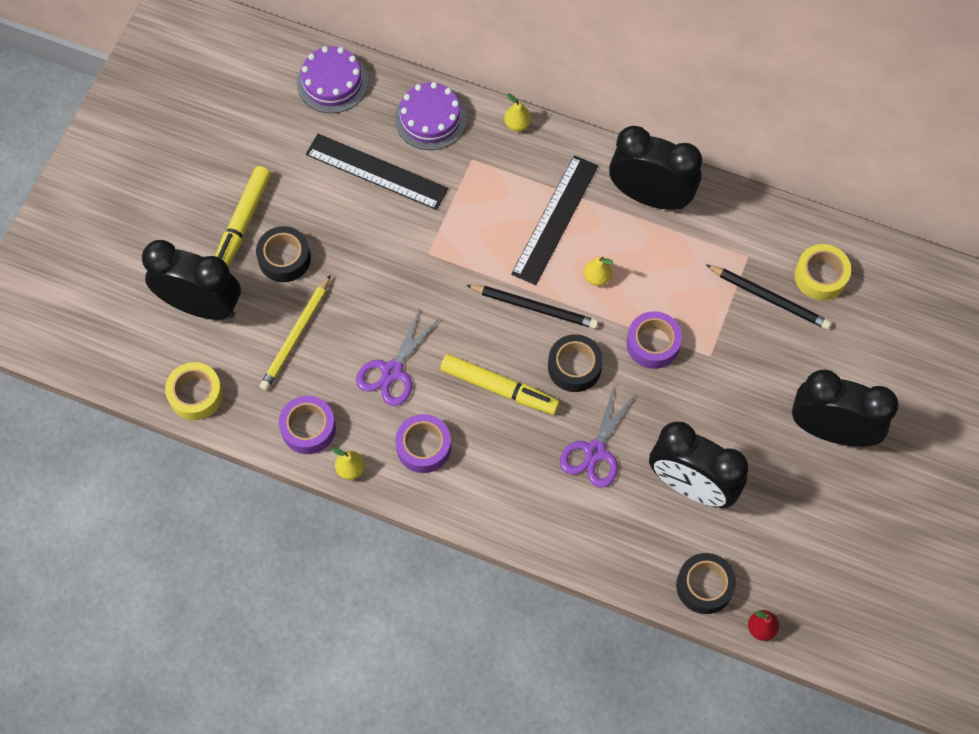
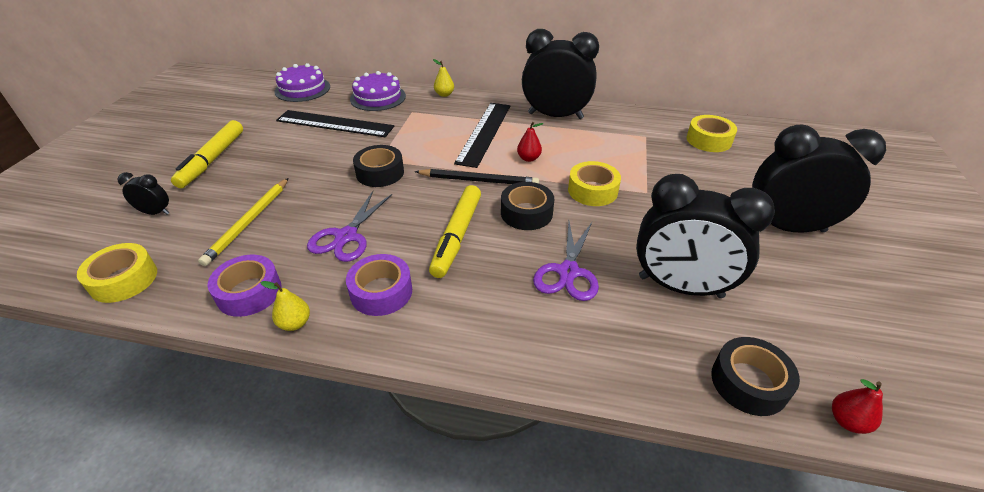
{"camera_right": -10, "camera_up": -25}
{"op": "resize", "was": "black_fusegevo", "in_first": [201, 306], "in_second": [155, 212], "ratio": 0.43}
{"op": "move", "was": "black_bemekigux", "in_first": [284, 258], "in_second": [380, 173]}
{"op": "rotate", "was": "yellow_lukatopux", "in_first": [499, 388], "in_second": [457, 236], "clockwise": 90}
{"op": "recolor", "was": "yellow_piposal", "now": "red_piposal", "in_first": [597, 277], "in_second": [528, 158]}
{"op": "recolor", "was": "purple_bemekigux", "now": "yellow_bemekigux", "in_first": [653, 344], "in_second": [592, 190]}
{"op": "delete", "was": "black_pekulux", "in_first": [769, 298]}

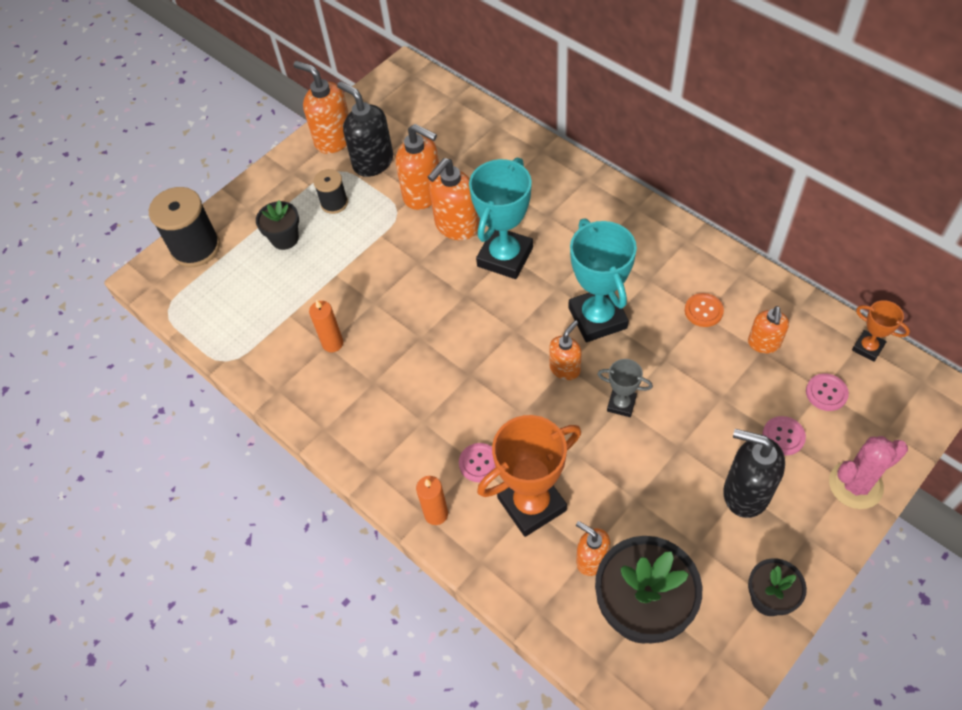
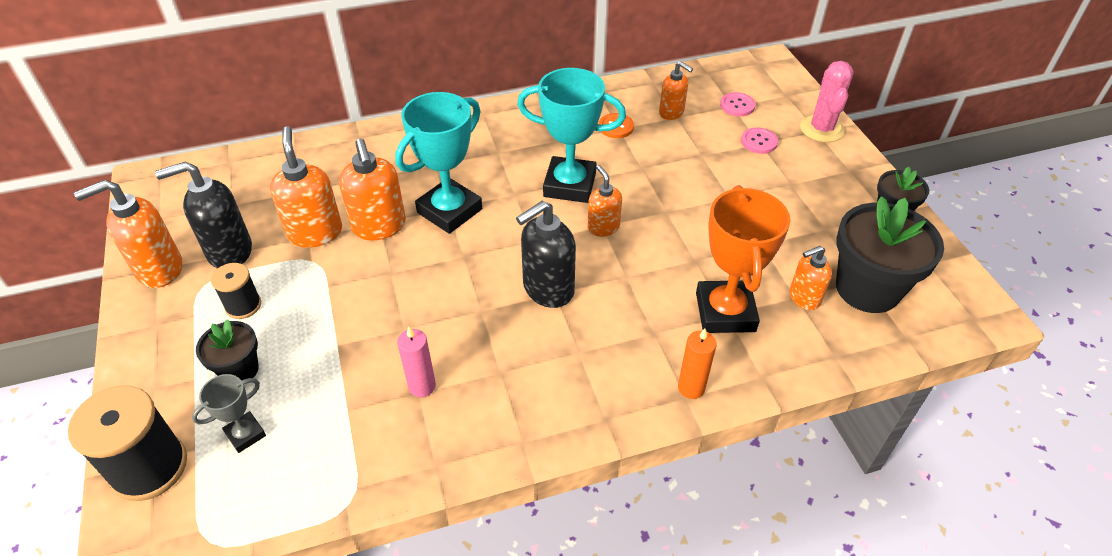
{"camera_right": -65, "camera_up": -10}
{"op": "move", "was": "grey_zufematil", "in_first": [621, 404], "in_second": [245, 434]}
{"op": "rotate", "was": "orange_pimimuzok", "in_first": [423, 194], "in_second": [315, 232], "clockwise": -75}
{"op": "rotate", "was": "turquoise_zufematil", "in_first": [505, 257], "in_second": [449, 211], "clockwise": 75}
{"op": "recolor", "was": "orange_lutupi", "now": "pink_lutupi", "in_first": [332, 343], "in_second": [422, 386]}
{"op": "move", "was": "black_pimimuzok", "in_first": [745, 492], "in_second": [548, 289]}
{"op": "delete", "was": "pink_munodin", "in_first": [479, 463]}
{"op": "delete", "was": "orange_zufematil", "in_first": [868, 347]}

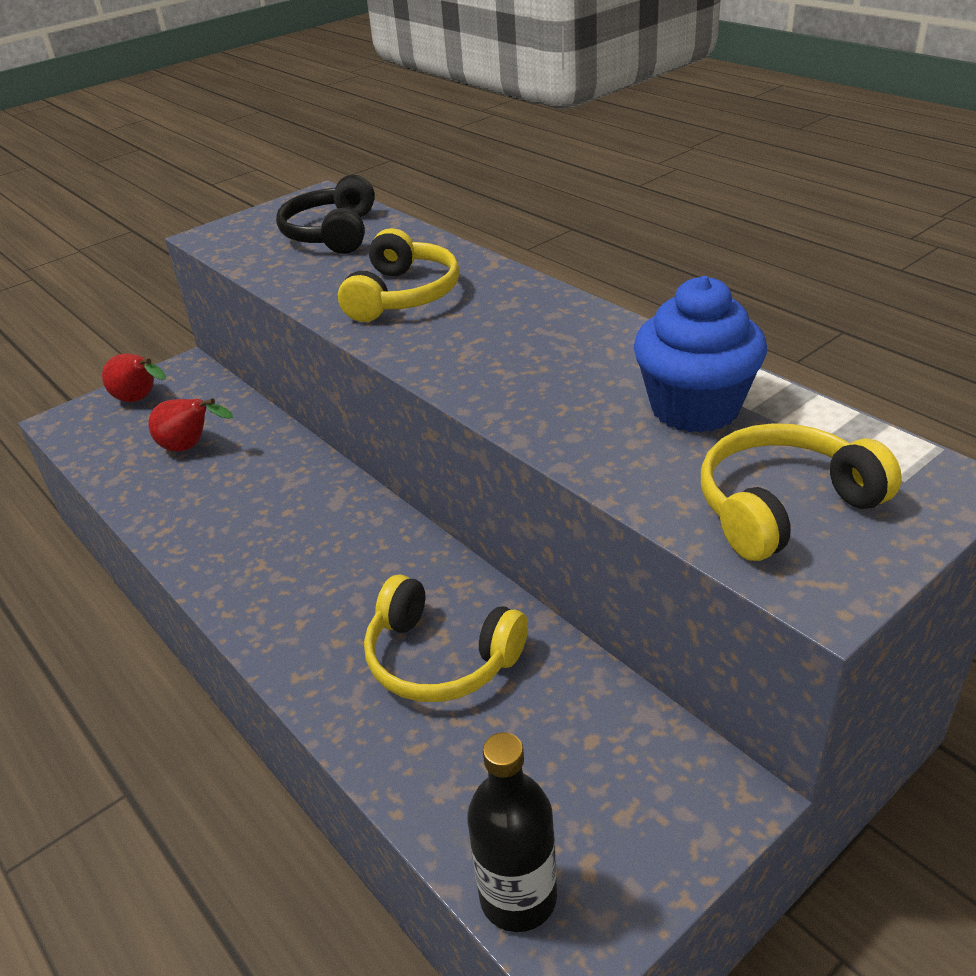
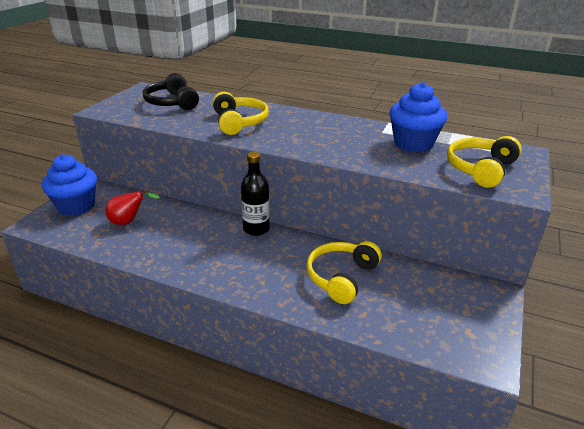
{"camera_right": -30, "camera_up": -5}
{"op": "replace", "was": "red_piposal", "now": "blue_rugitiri", "in_first": [141, 400], "in_second": [76, 206]}
{"op": "move", "was": "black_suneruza", "in_first": [518, 897], "in_second": [256, 229]}
{"op": "rotate", "was": "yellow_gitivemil", "in_first": [441, 658], "in_second": [342, 277], "clockwise": 120}

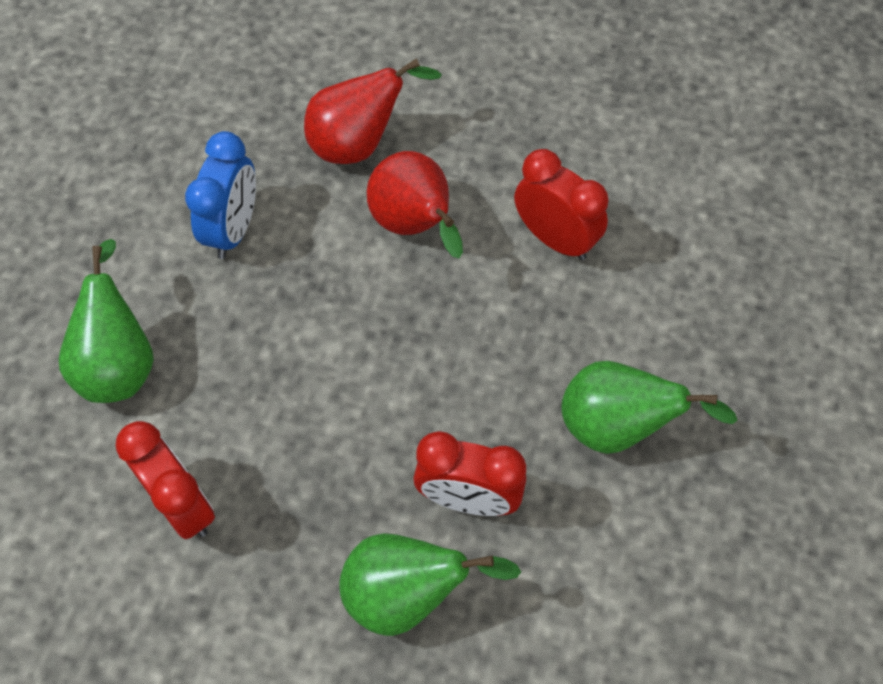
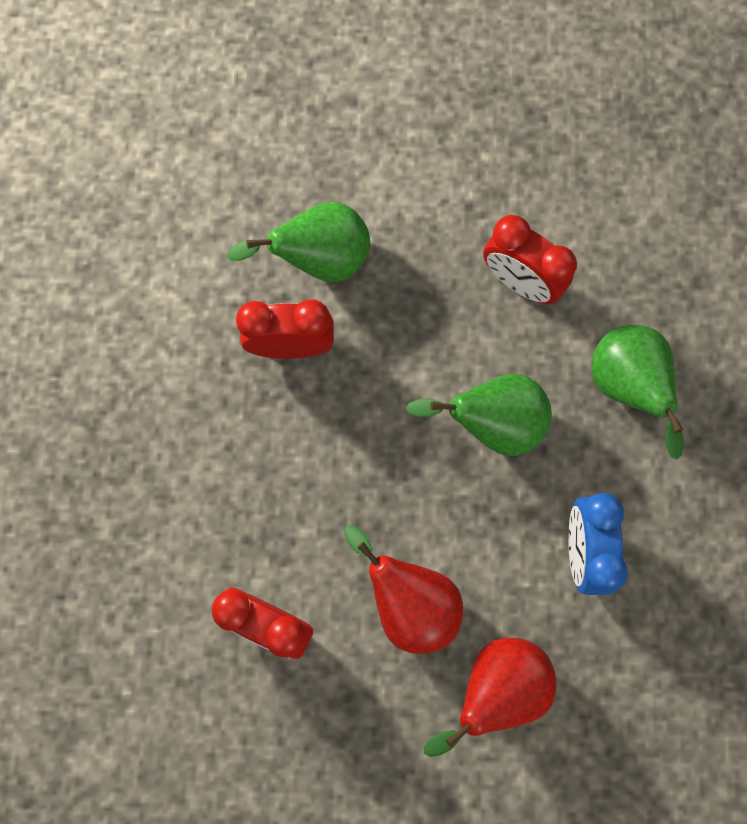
{"camera_right": 165, "camera_up": 15}
{"op": "move", "was": "green_piposal", "in_first": [617, 427], "in_second": [492, 422]}

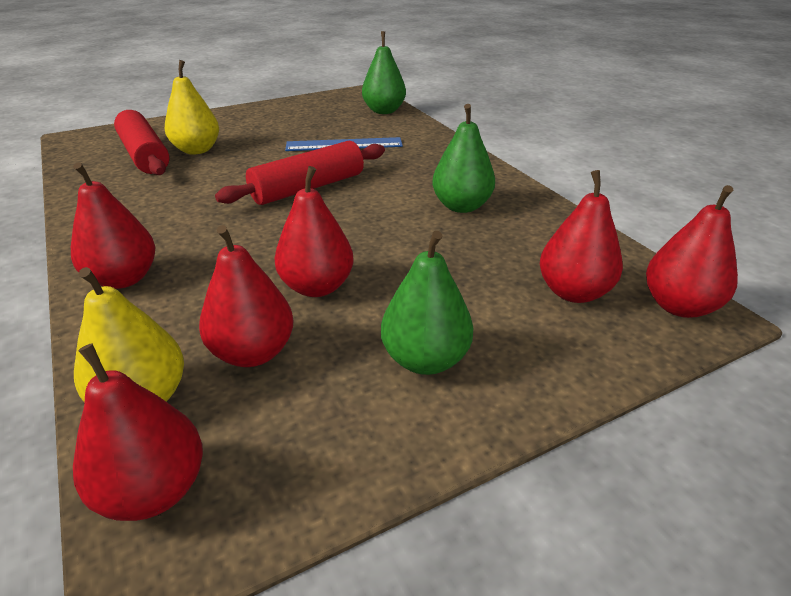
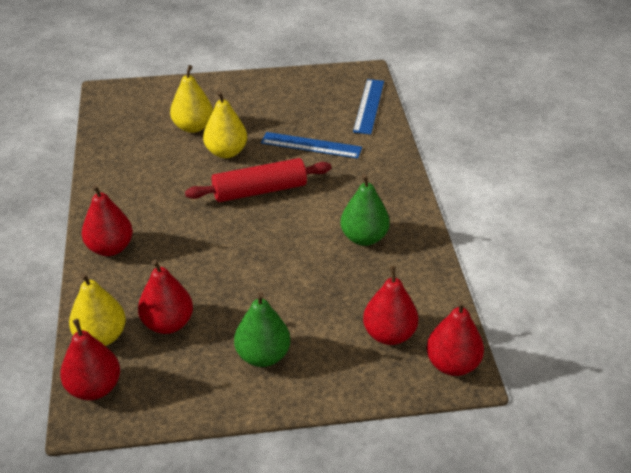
{"camera_right": 20, "camera_up": 5}
{"op": "insert", "now": "yellow_piposal", "in_second": [226, 152]}
{"op": "replace", "was": "green_piposal", "now": "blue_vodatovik", "in_first": [384, 111], "in_second": [369, 106]}
{"op": "delete", "was": "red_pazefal", "in_first": [145, 155]}
{"op": "delete", "was": "red_piposal", "in_first": [317, 287]}

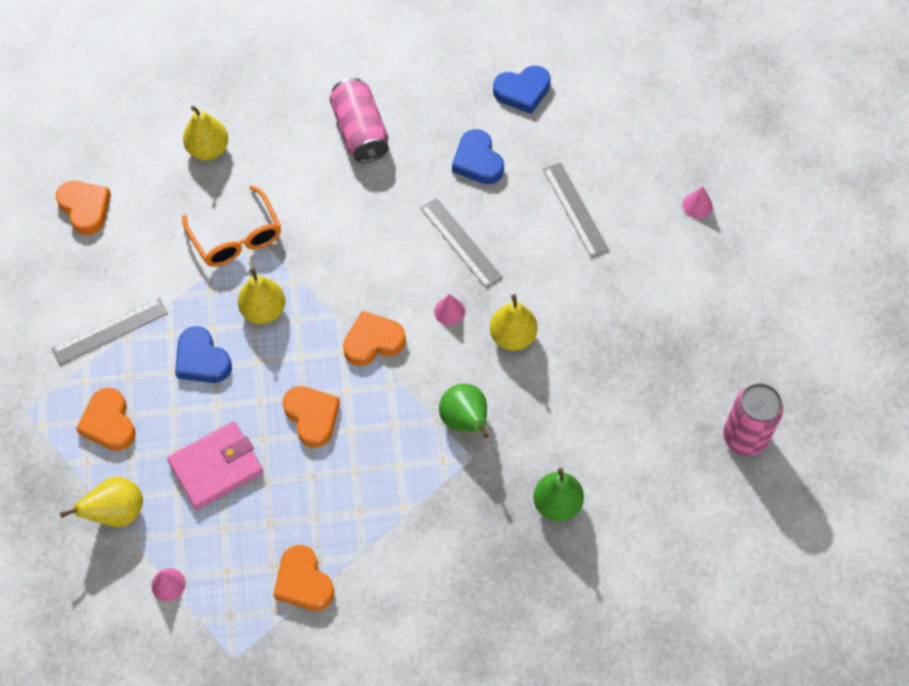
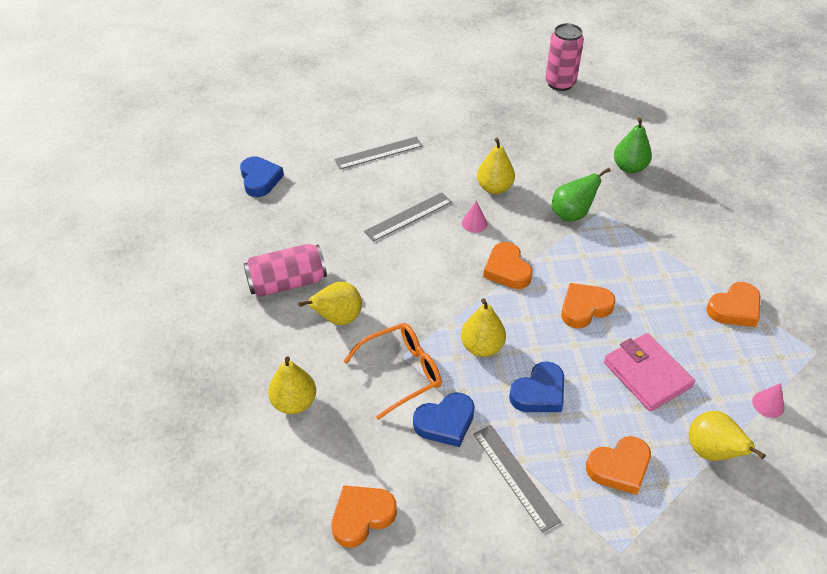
{"camera_right": -90, "camera_up": -15}
{"op": "insert", "now": "yellow_piposal", "in_second": [338, 318]}
{"op": "move", "was": "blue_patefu", "in_first": [477, 161], "in_second": [445, 422]}
{"op": "delete", "was": "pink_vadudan", "in_first": [697, 205]}

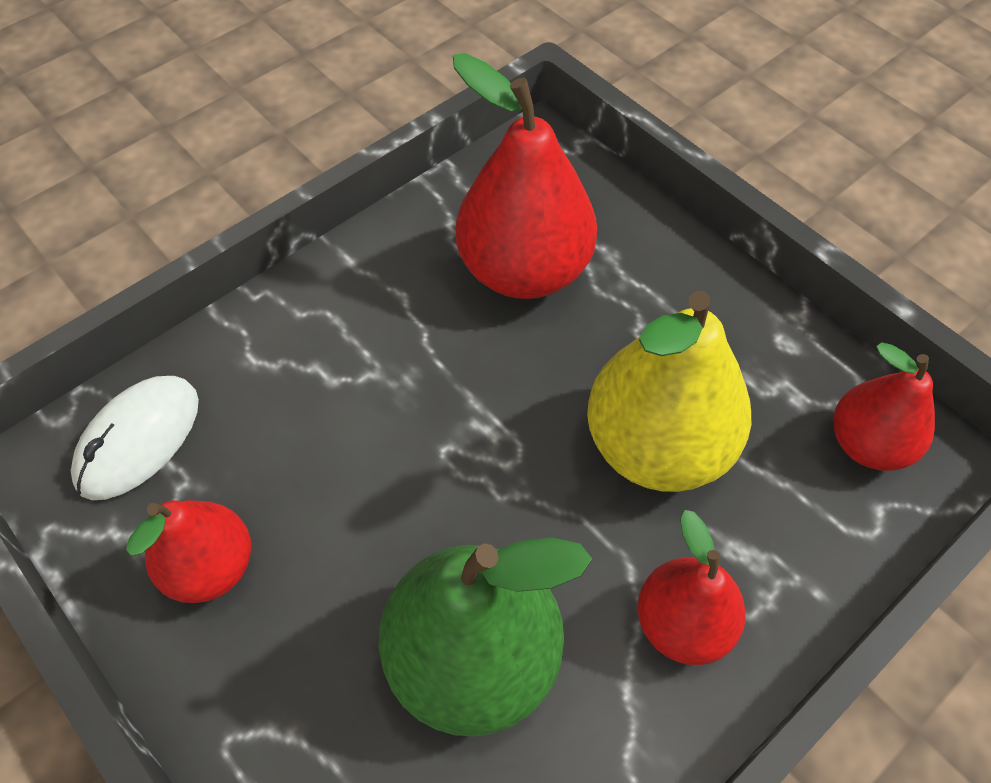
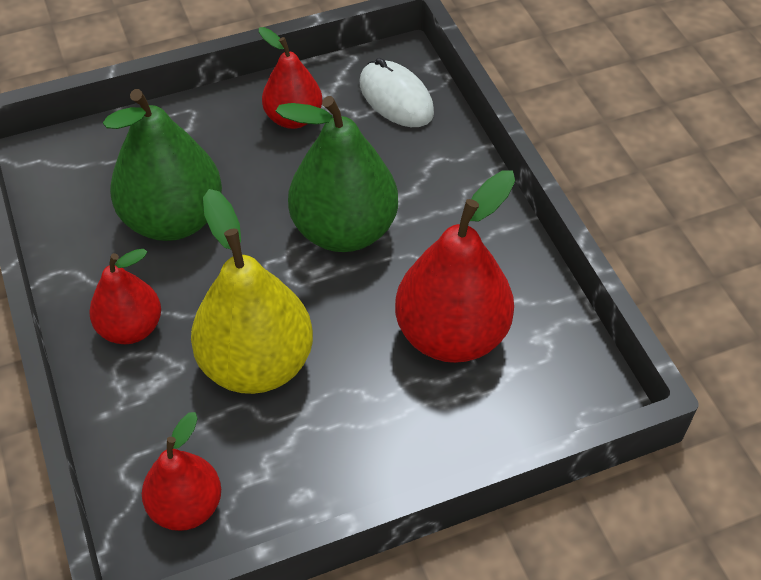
{"camera_right": 110, "camera_up": -5}
{"op": "insert", "now": "green_piposal", "in_second": [344, 230]}

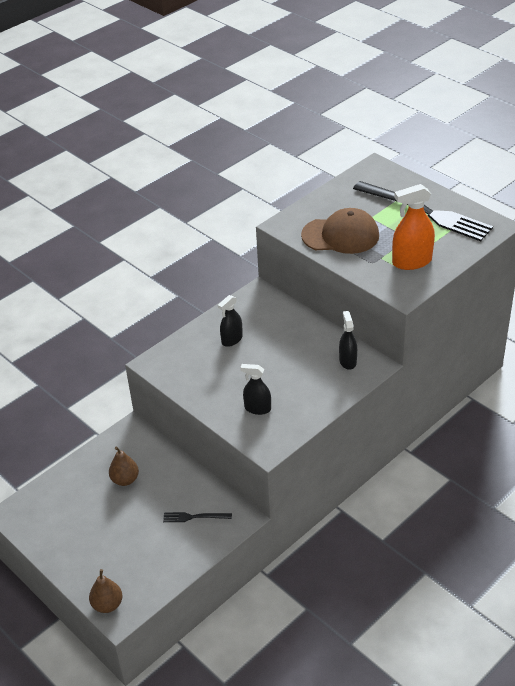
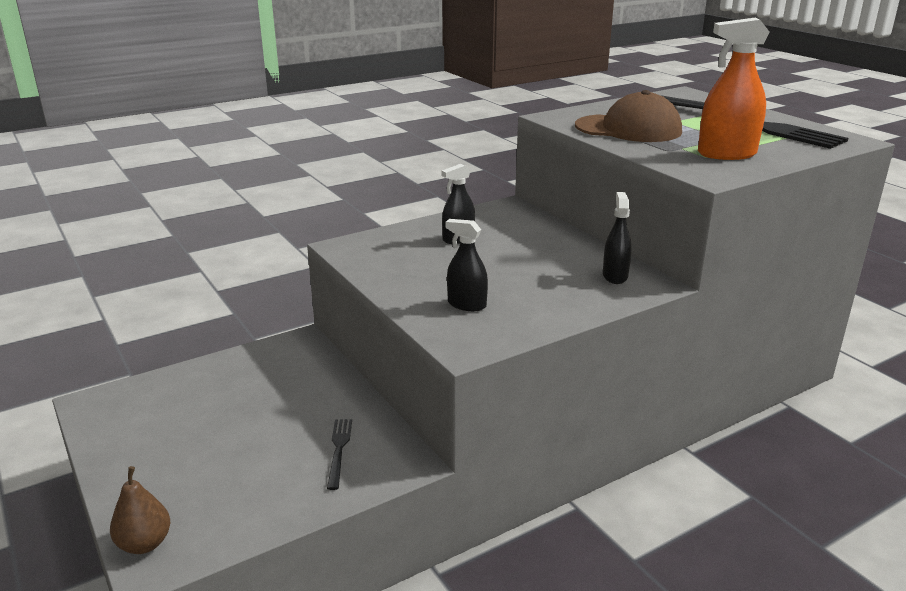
{"camera_right": 10, "camera_up": -15}
{"op": "rotate", "was": "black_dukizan", "in_first": [194, 517], "in_second": [339, 450], "clockwise": 75}
{"op": "delete", "was": "brown_piposal", "in_first": [125, 480]}

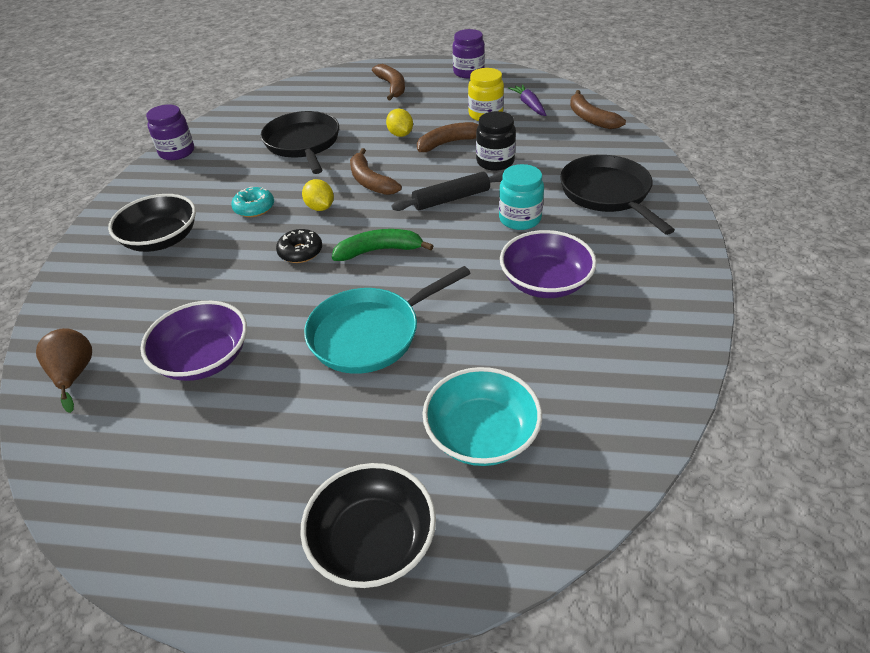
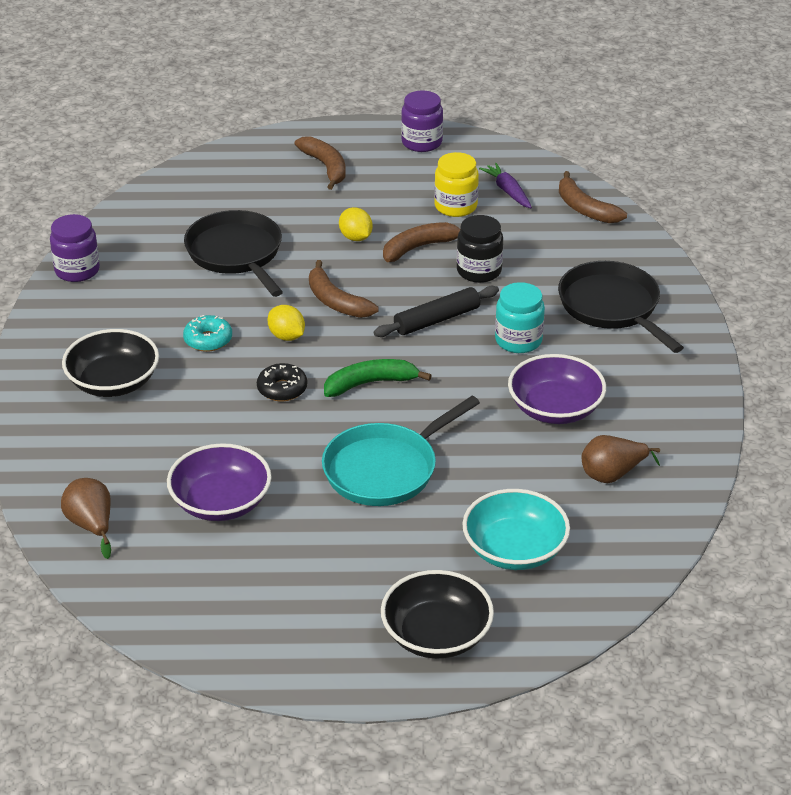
{"camera_right": -10, "camera_up": -5}
{"op": "insert", "now": "brown_piposal", "in_second": [612, 474]}

